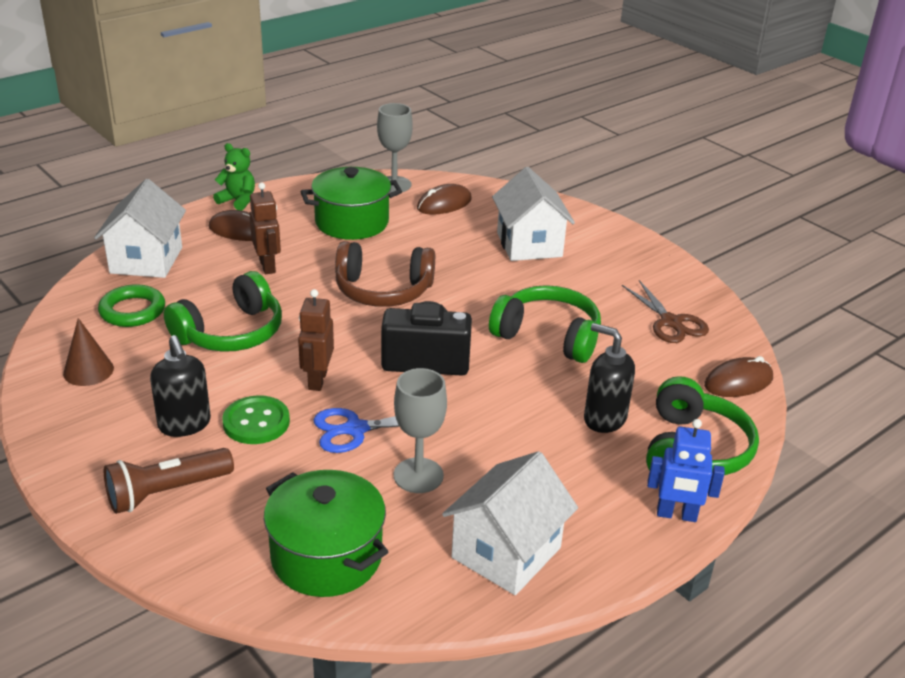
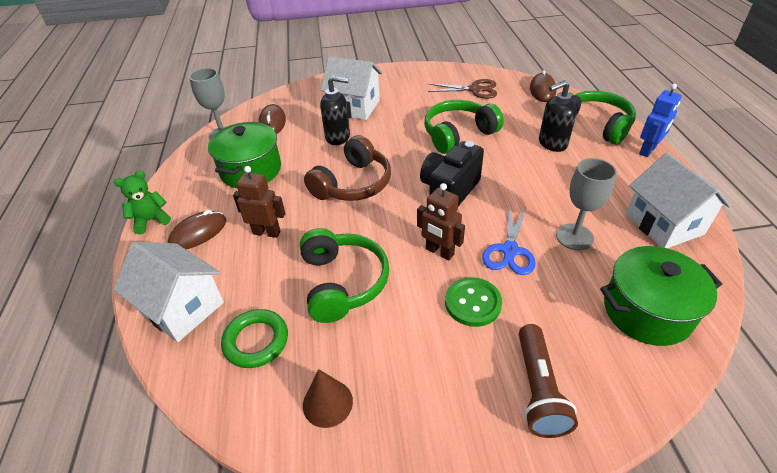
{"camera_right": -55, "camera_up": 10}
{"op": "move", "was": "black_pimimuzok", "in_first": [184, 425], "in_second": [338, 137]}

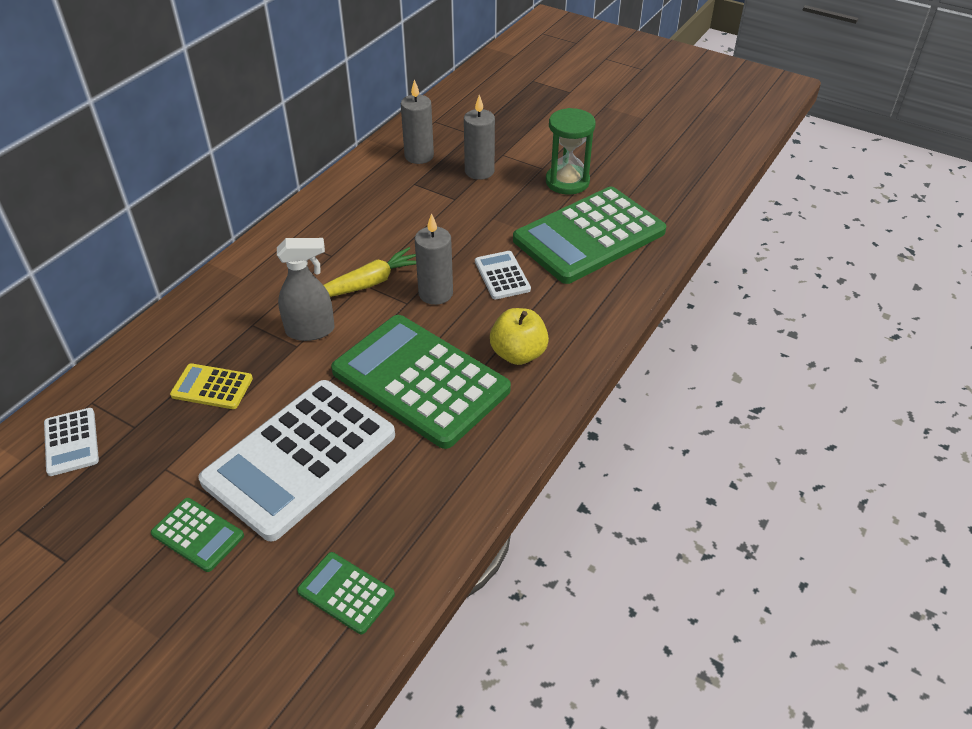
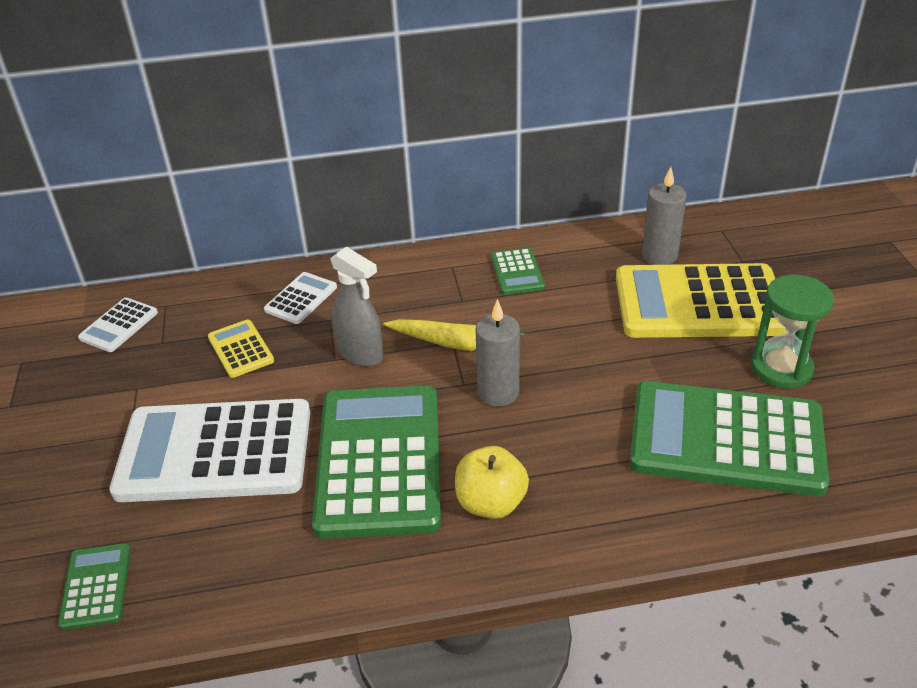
{"camera_right": 50, "camera_up": -5}
{"op": "move", "was": "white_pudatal", "in_first": [502, 276], "in_second": [301, 298]}
{"op": "move", "was": "green_pudatal", "in_first": [198, 535], "in_second": [517, 272]}
{"op": "replace", "was": "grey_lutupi", "now": "yellow_pudatal", "in_first": [479, 171], "in_second": [699, 303]}

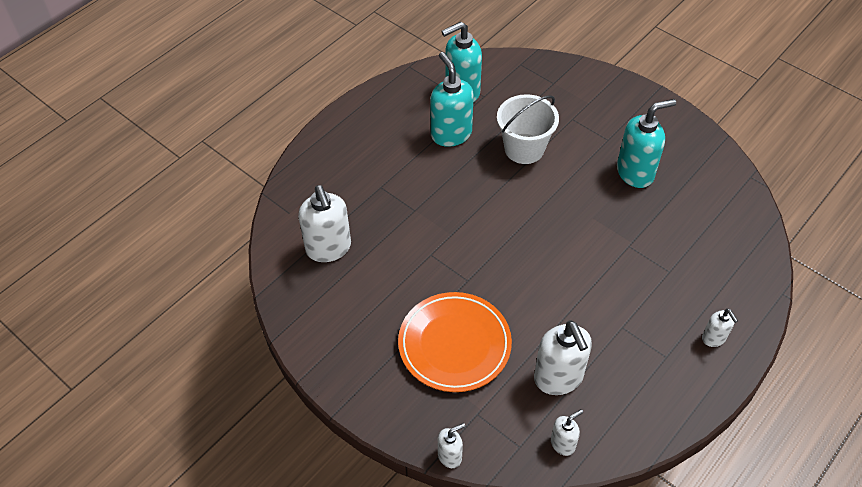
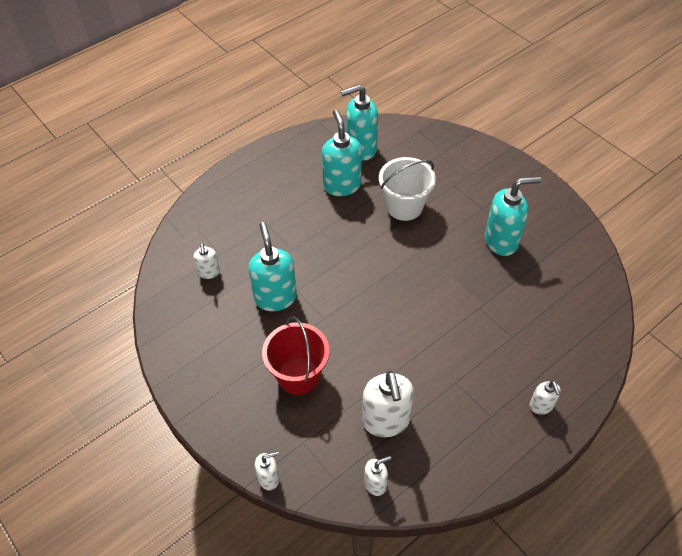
{"camera_right": 10, "camera_up": 0}
{"op": "resize", "was": "white_pimimuzok", "in_first": [328, 248], "in_second": [209, 272], "ratio": 0.53}
{"op": "insert", "now": "turquoise_pimimuzok", "in_second": [275, 297]}
{"op": "replace", "was": "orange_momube", "now": "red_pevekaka", "in_first": [454, 344], "in_second": [298, 375]}

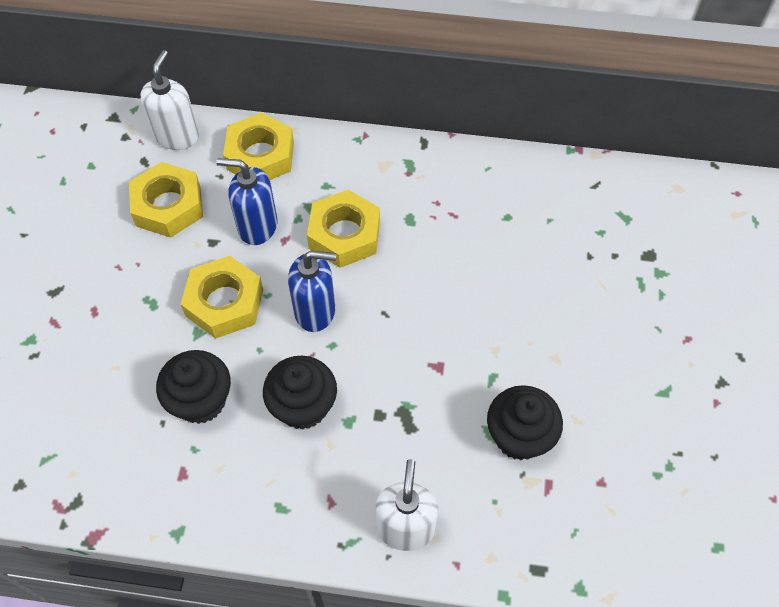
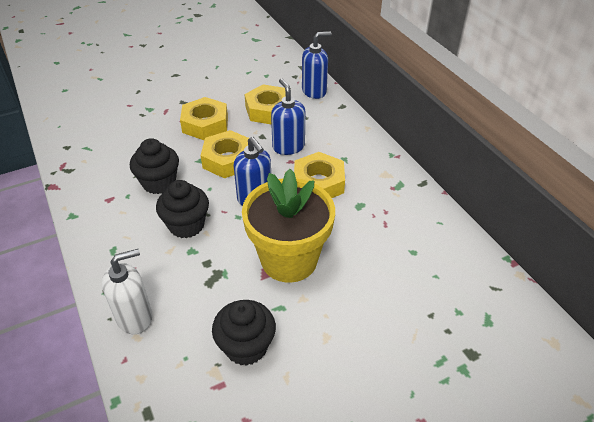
{"camera_right": 55, "camera_up": -15}
{"op": "move", "was": "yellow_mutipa", "in_first": [260, 155], "in_second": [205, 124]}
{"op": "insert", "now": "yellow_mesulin", "in_second": [289, 259]}
{"op": "recolor", "was": "white_pimimuzok", "now": "blue_pimimuzok", "in_first": [177, 136], "in_second": [314, 91]}

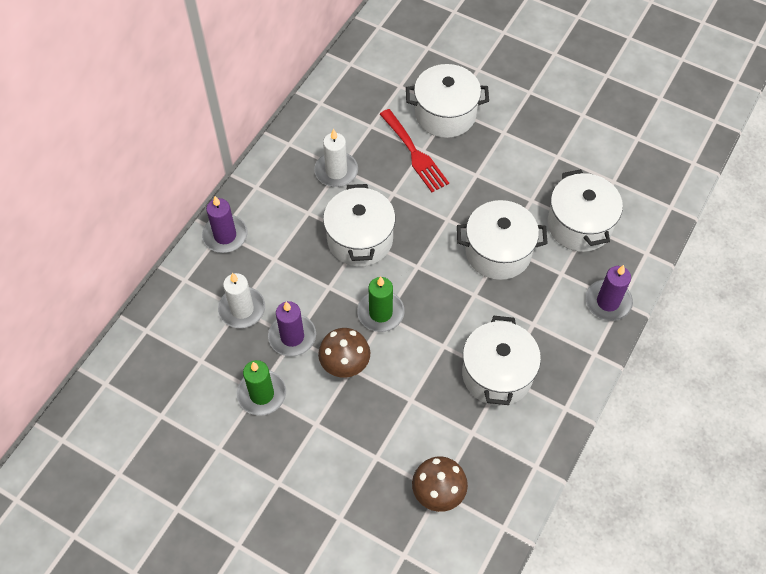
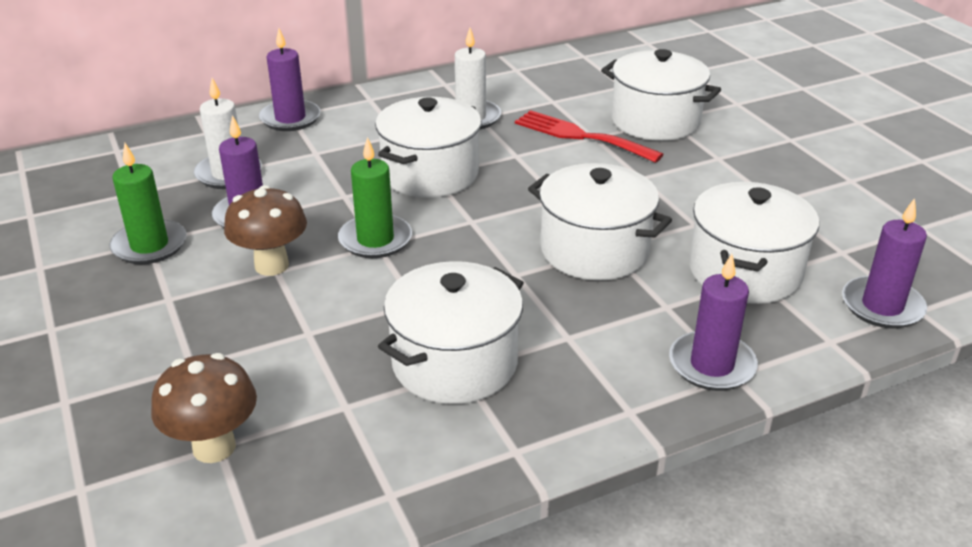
{"camera_right": 35, "camera_up": -25}
{"op": "rotate", "was": "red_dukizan", "in_first": [415, 154], "in_second": [580, 136], "clockwise": 120}
{"op": "insert", "now": "purple_lutupi", "in_second": [882, 306]}

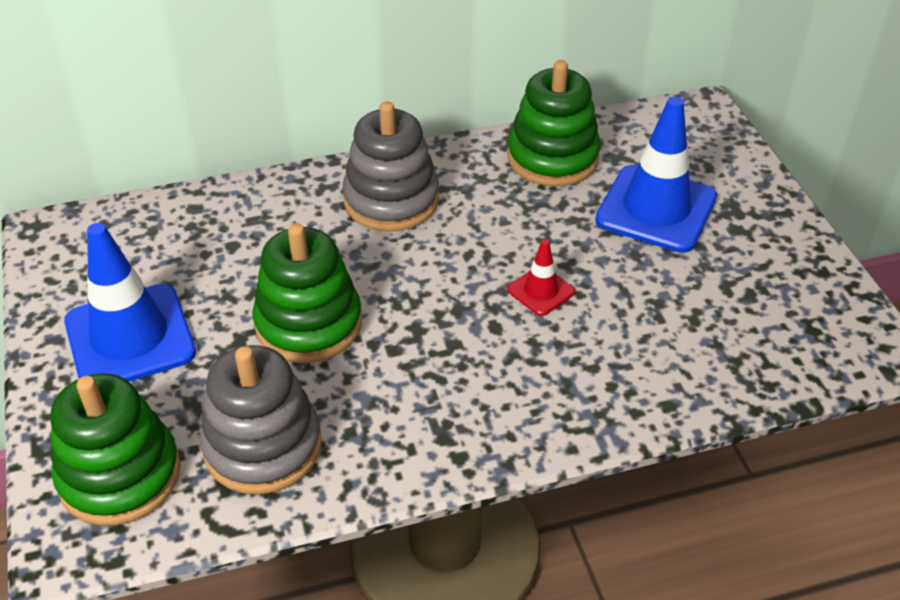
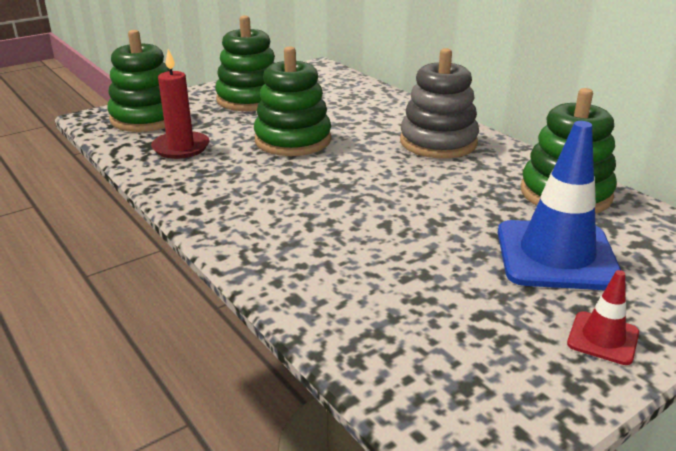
{"camera_right": 70, "camera_up": -15}
{"op": "replace", "was": "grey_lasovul", "now": "red_lutupi", "in_first": [263, 446], "in_second": [181, 148]}
{"op": "replace", "was": "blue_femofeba", "now": "green_lasovul", "in_first": [130, 337], "in_second": [250, 99]}
{"op": "move", "was": "red_femofeba", "in_first": [541, 291], "in_second": [603, 338]}

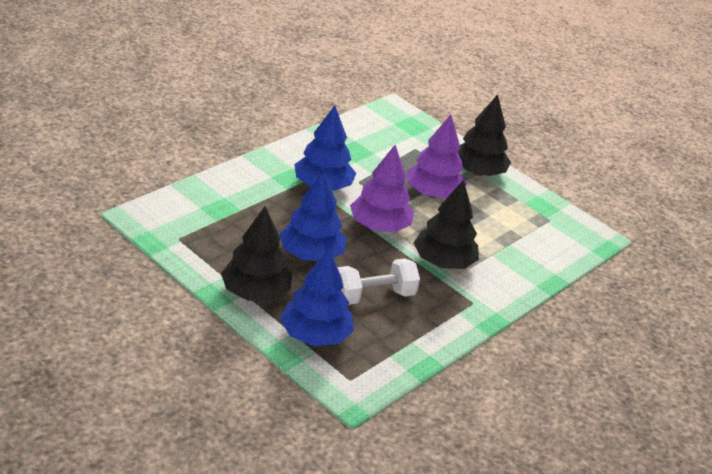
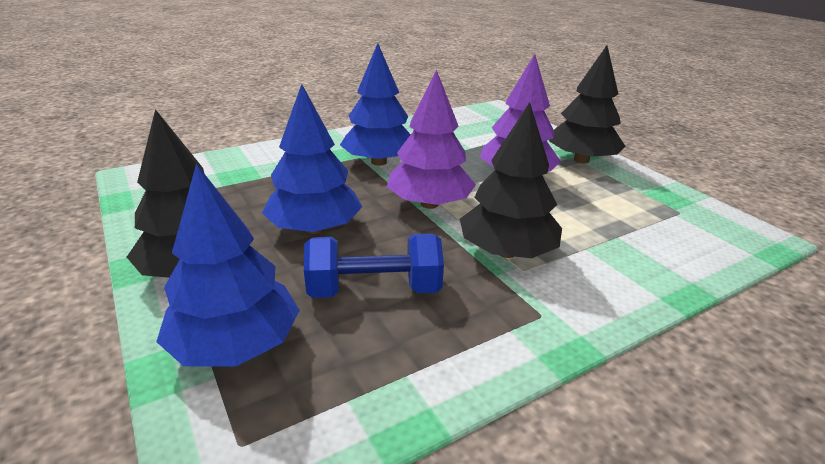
{"camera_right": 20, "camera_up": -5}
{"op": "recolor", "was": "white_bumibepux", "now": "blue_bumibepux", "in_first": [373, 296], "in_second": [374, 289]}

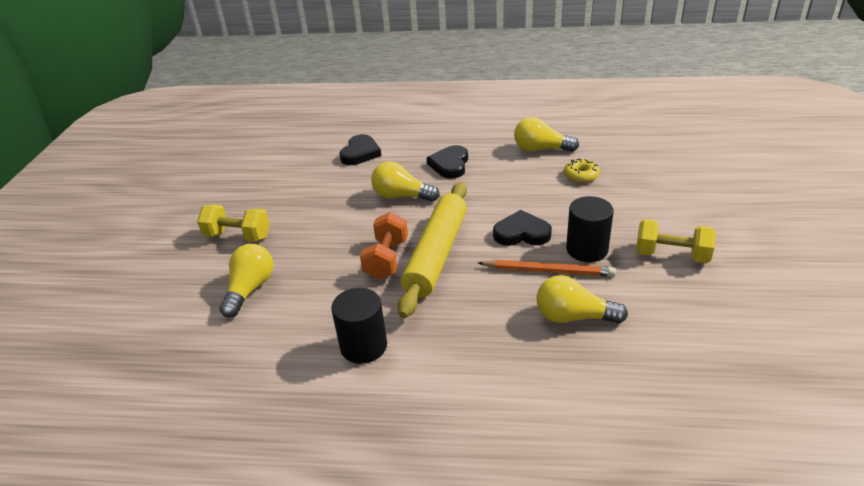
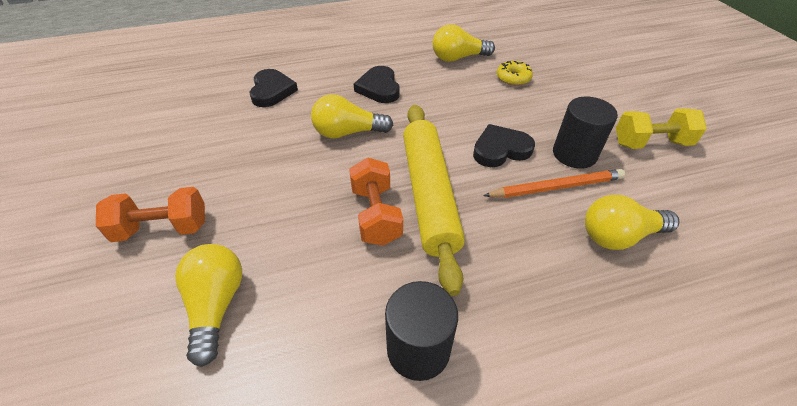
{"camera_right": -25, "camera_up": 10}
{"op": "recolor", "was": "yellow_bumibepux", "now": "orange_bumibepux", "in_first": [238, 236], "in_second": [163, 228]}

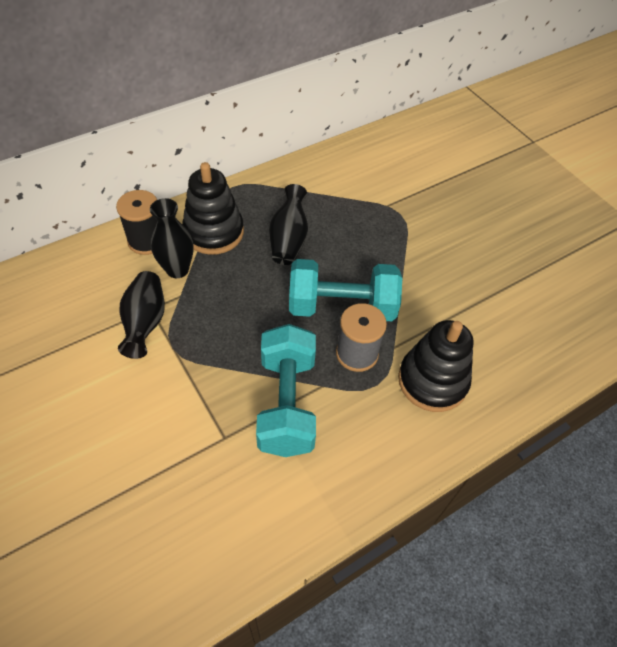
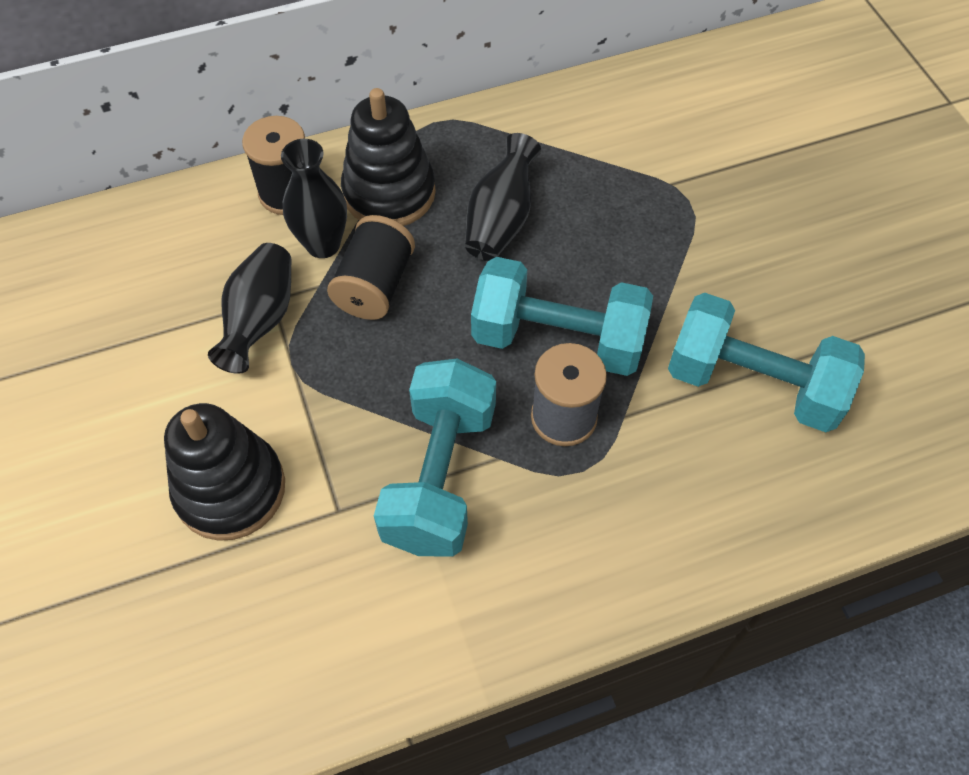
{"camera_right": 15, "camera_up": 5}
{"op": "move", "was": "black_lasovul", "in_first": [432, 381], "in_second": [230, 489]}
{"op": "insert", "now": "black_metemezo", "in_second": [375, 285]}
{"op": "insert", "now": "turquoise_bumibepux", "in_second": [753, 384]}

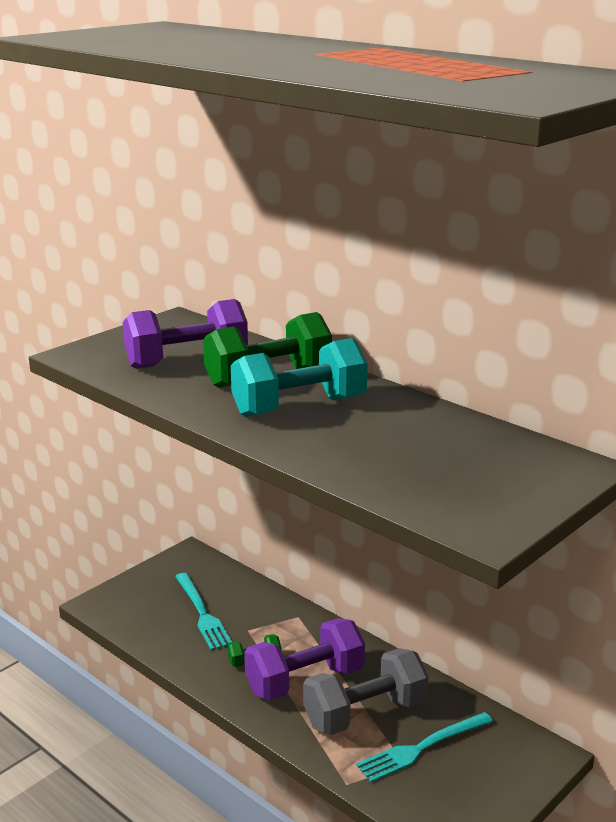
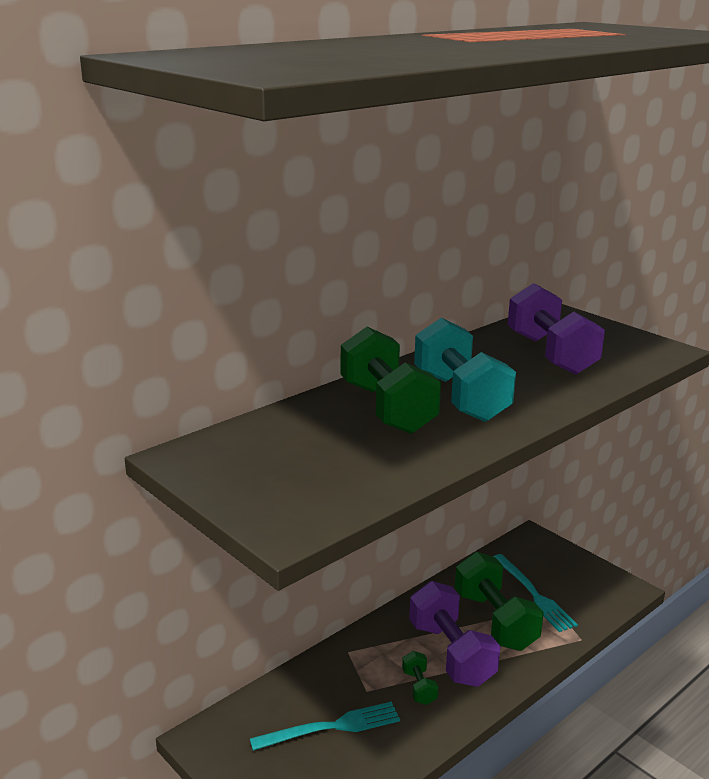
{"camera_right": -85, "camera_up": 0}
{"op": "recolor", "was": "grey_bumibepux", "now": "green_bumibepux", "in_first": [365, 713], "in_second": [495, 621]}
{"op": "move", "was": "purple_bumibepux", "in_first": [187, 361], "in_second": [551, 354]}

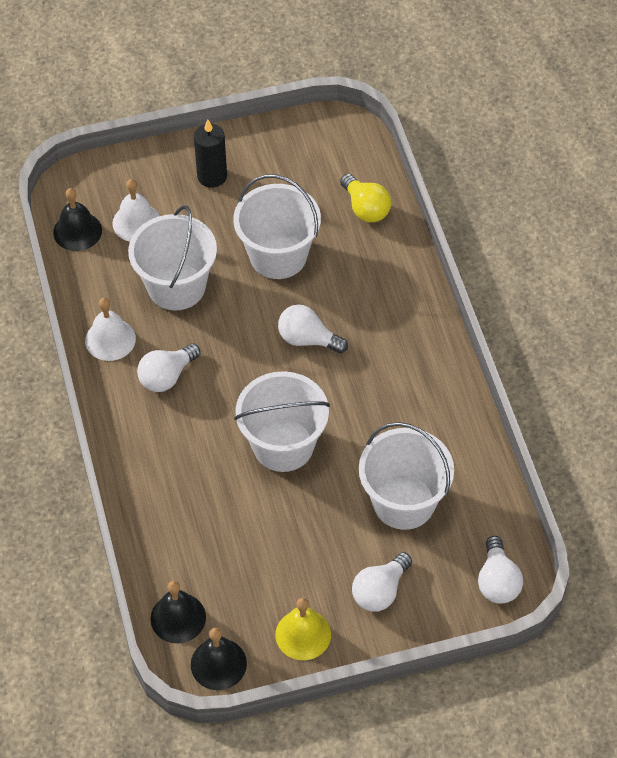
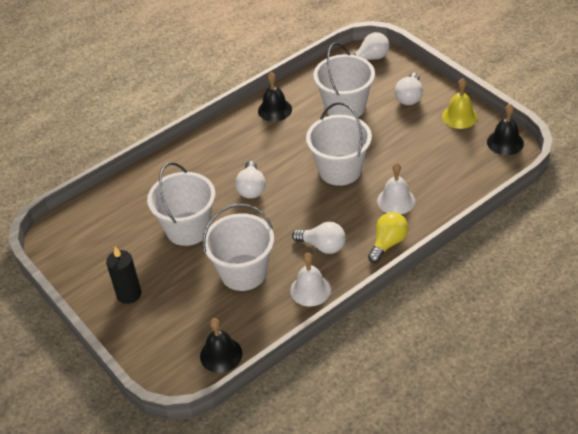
{"camera_right": -110, "camera_up": -10}
{"op": "move", "was": "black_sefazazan", "in_first": [178, 618], "in_second": [275, 110]}
{"op": "move", "was": "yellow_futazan", "in_first": [365, 208], "in_second": [388, 243]}
{"op": "move", "was": "white_sefazazan", "in_first": [136, 222], "in_second": [396, 201]}
{"op": "rotate", "was": "white_futazan", "in_first": [380, 591], "in_second": [409, 97], "clockwise": 90}

